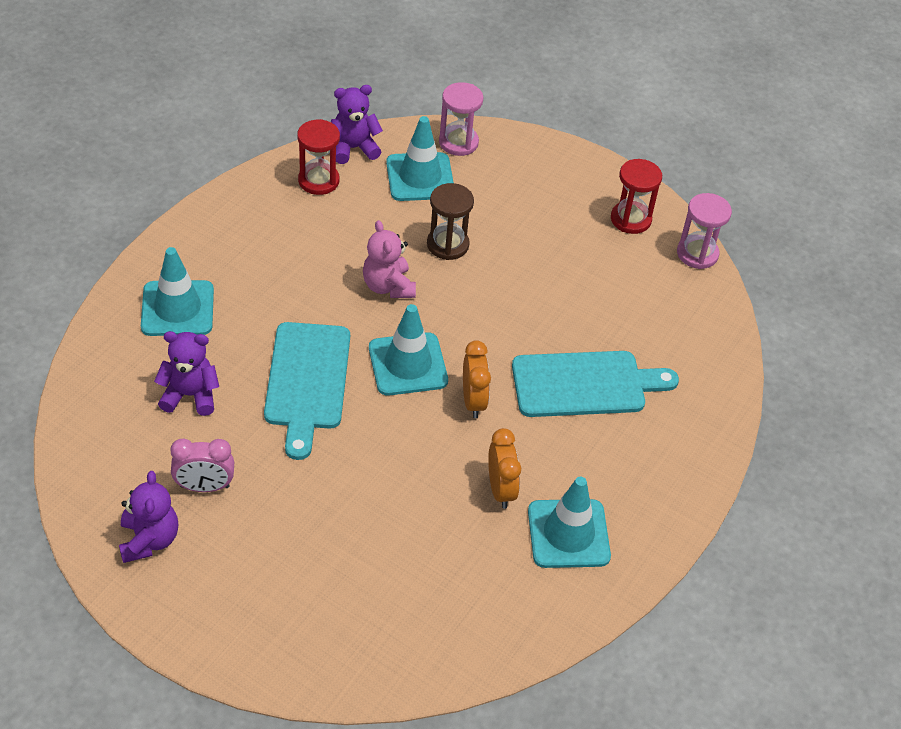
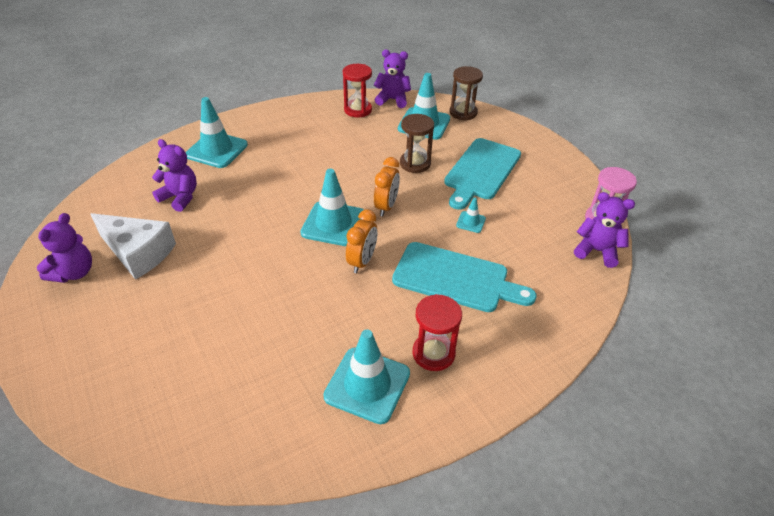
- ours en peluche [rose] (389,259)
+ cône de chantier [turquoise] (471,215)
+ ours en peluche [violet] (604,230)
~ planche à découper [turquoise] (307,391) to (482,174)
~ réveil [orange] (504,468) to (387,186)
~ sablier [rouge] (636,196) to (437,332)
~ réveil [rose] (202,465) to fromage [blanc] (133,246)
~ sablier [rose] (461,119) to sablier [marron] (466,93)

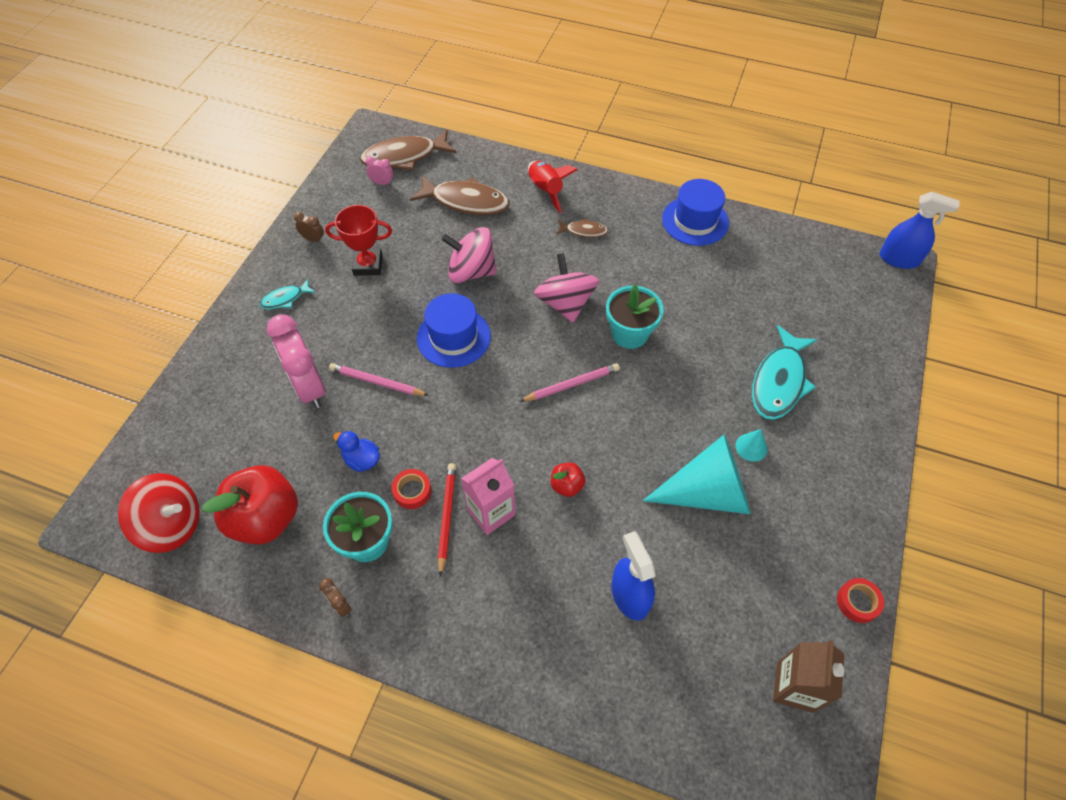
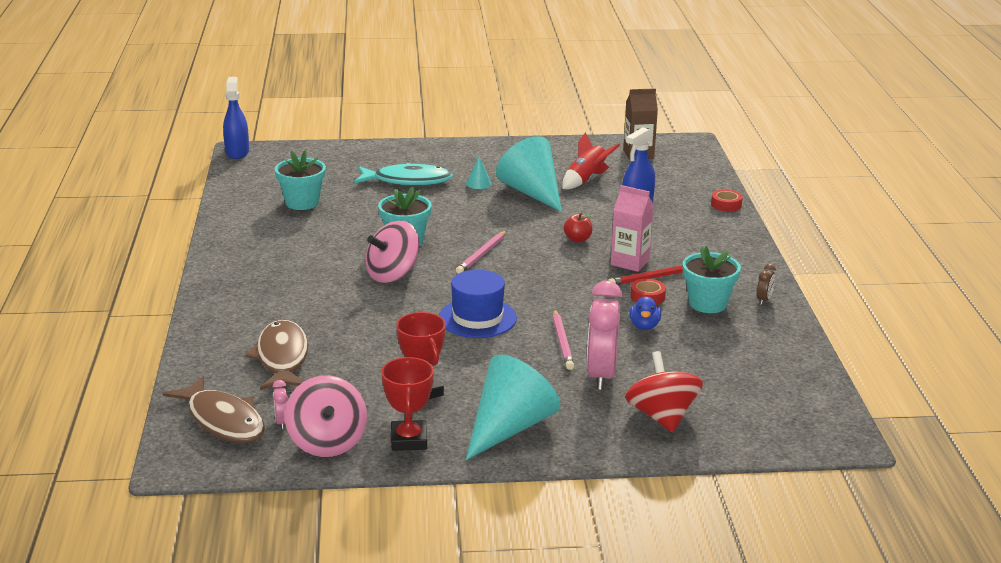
- pomme [rouge] (250,504)
- poisson [marron] (582,228)
- chapeau [bleu] (695,212)
+ pot de fleurs [turquoise] (300,180)
~ toupie [rouge] (159,513) to (664,391)
~ toupie [rose] (469,255) to (326,416)
~ fusée [rouge] (553,187) to (591,160)
~ ruban adhésif [rouge] (860,600) to (727,200)
~ poisson [turquoise] (287,294) to cône [turquoise] (513,407)
~ réveil [marron] (309,227) to trophée [rouge] (407,404)
~ réveil [rose] (296,361) = (604,335) 150 degrees clockwise
~ crayon [rose] (570,382) = (481,252) 105 degrees counterclockwise

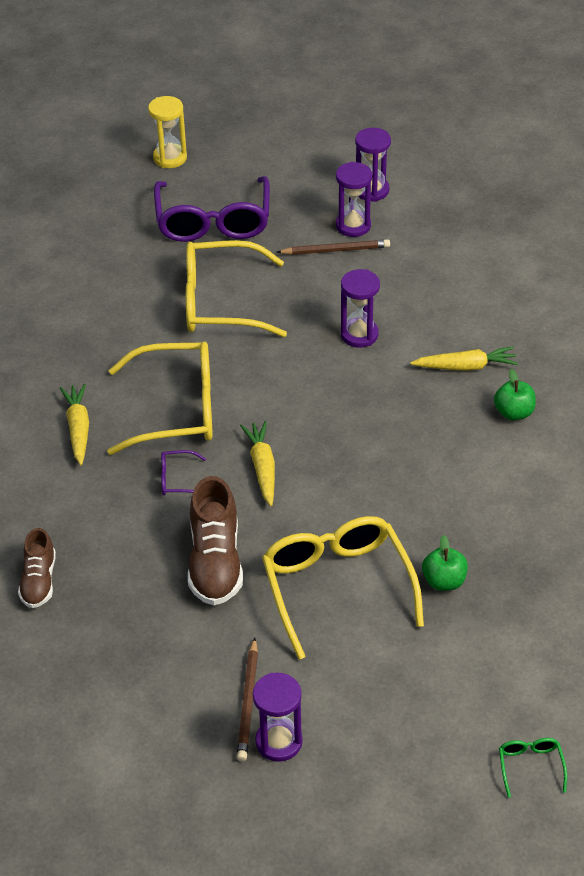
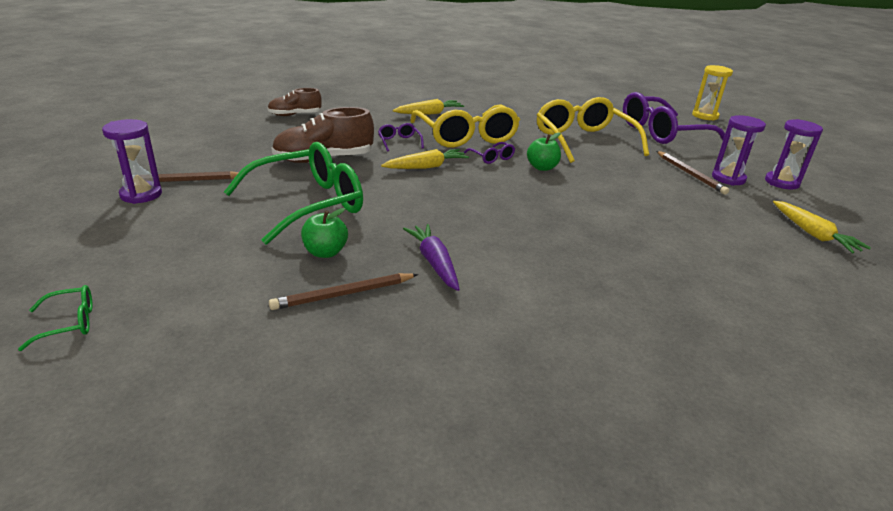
- sablier [violet] (360,308)
+ crayon [marron] (343,291)
+ carotte [violet] (431,257)
+ lunettes [violet] (489,153)
~ carotte [jaune] (464,358) to (822,227)
~ pomme [vert] (515,394) to (544,151)
~ lunettes [jaune] (343,588) to lunettes [vert] (293,193)

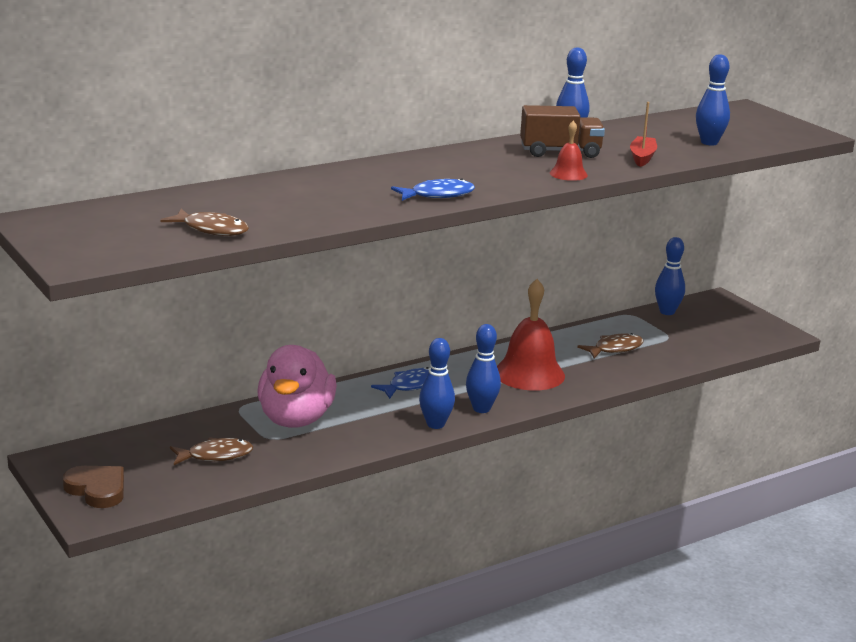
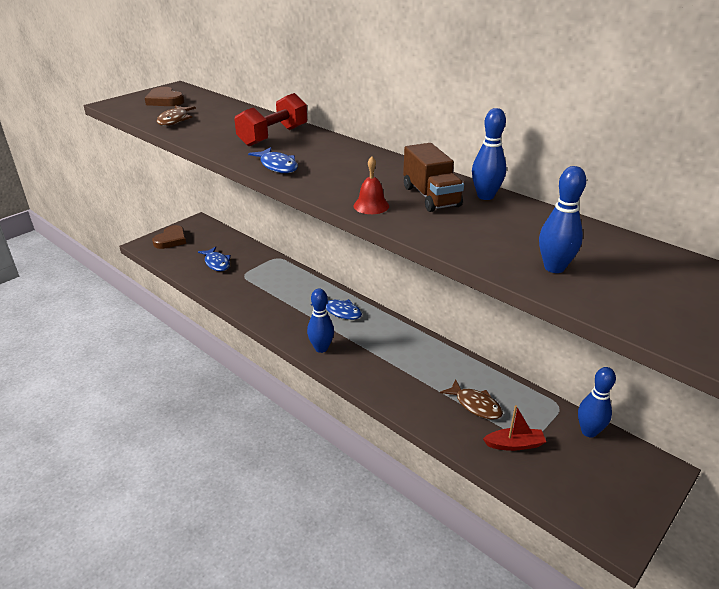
- canard [rose] (297,386)
- quille [bleu] (437,383)
- cloche [rouge] (531,335)
+ cœur [marron] (165,96)
+ haltère [rouge] (270,119)
~ bateau [rouge] (643,134) to (514,428)
~ poisson [marron] (211,451) to poisson [bleu] (214,258)

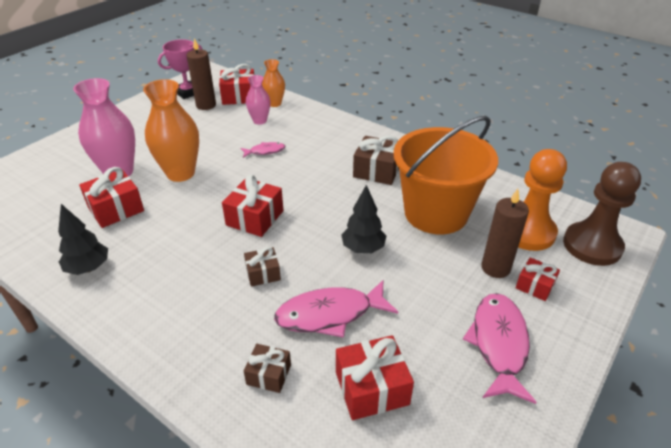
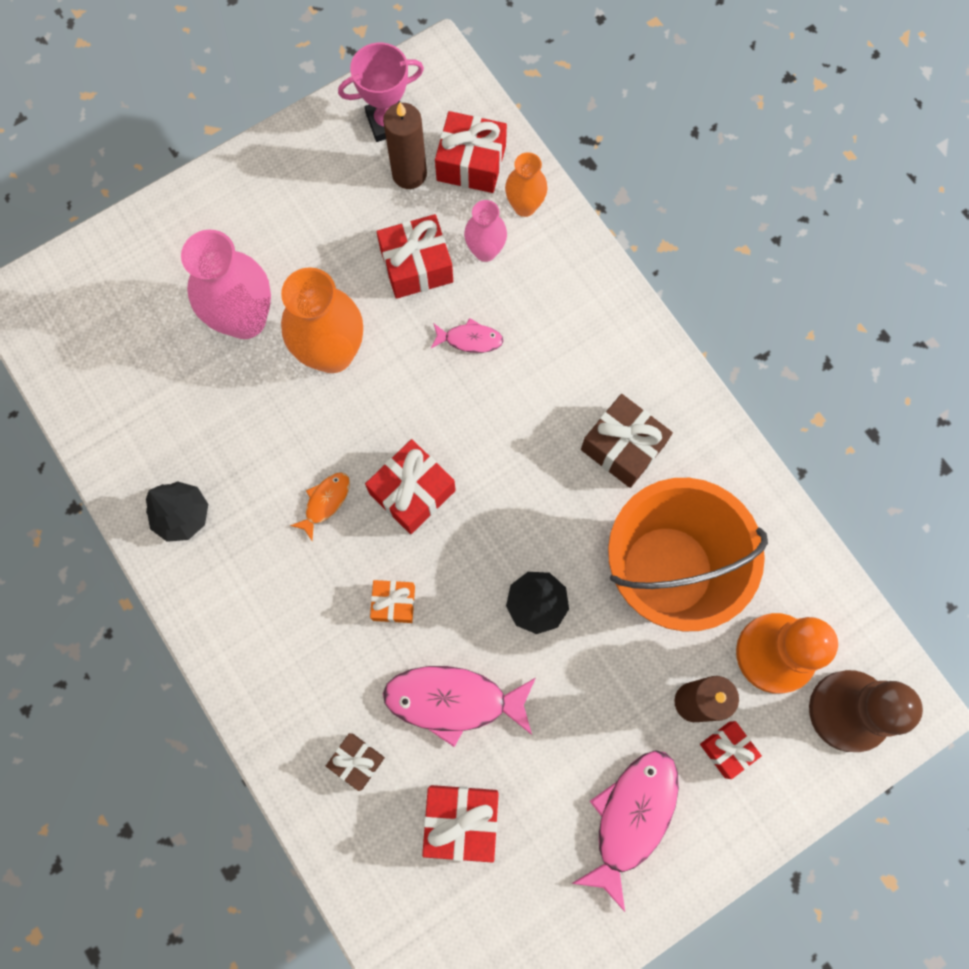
+ poisson [orange] (320,506)
~ cadeau [rouge] (111,197) to (415,256)
~ cadeau [marron] (262,267) to cadeau [orange] (392,601)

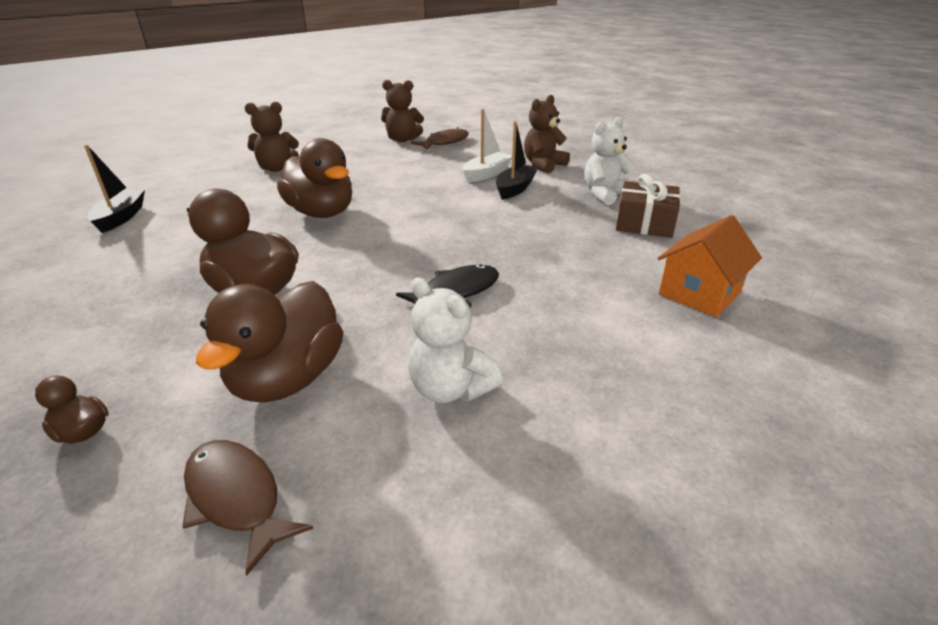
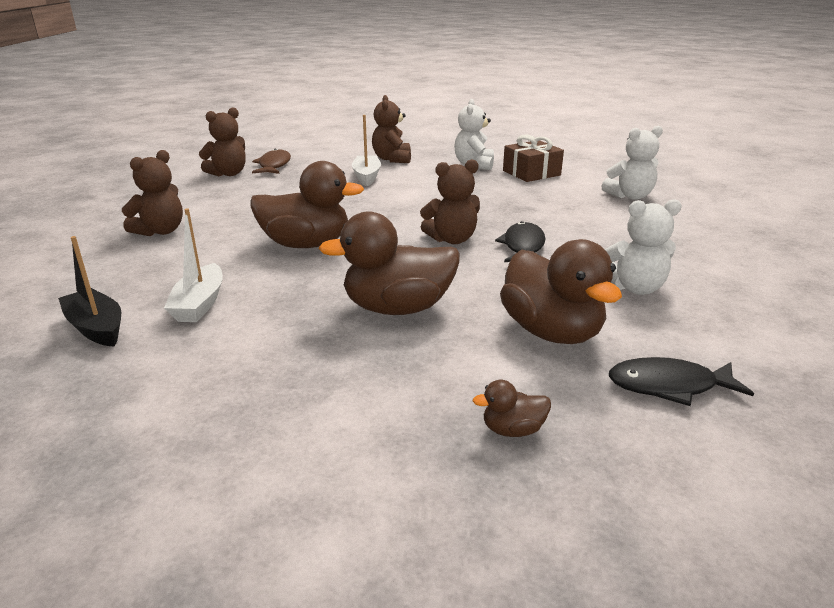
- bateau [noir] (517,160)
+ bateau [blanc] (193,265)
+ ours en peluche [marron] (450,201)
~ maison [orange] (710,266) to ours en peluche [blanc] (632,163)
~ poisson [marron] (247,508) to poisson [noir] (681,381)

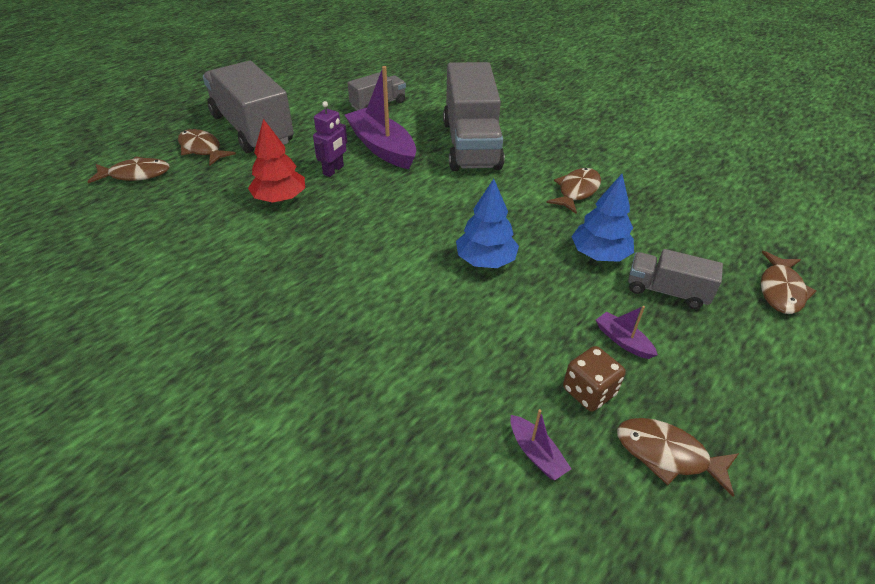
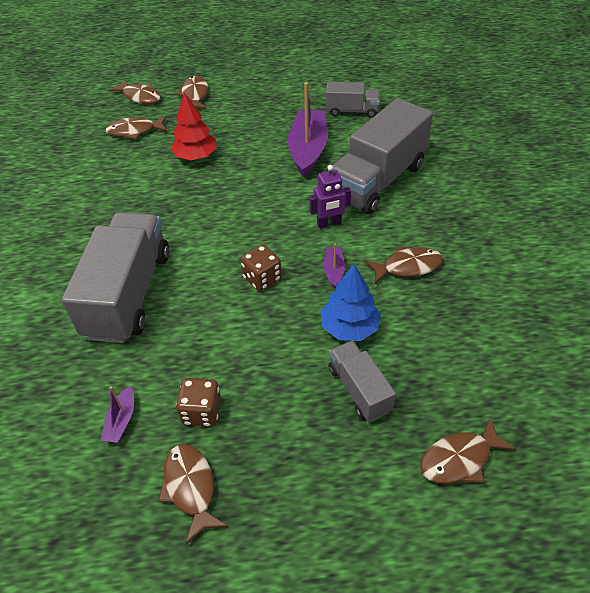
+ poisson [marron] (136,128)
~ camion [gris] (248,107) to (115,277)
~ robot [violet] (330,139) to (330,197)
~ bateau [violet] (627,332) to (334,266)
~ arbre [bleu] (487,223) to dé [marron] (261,268)

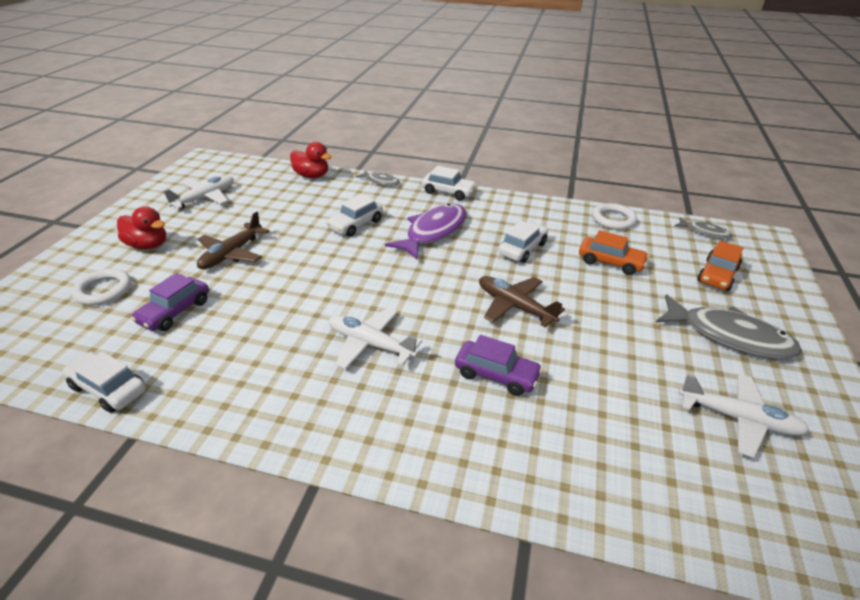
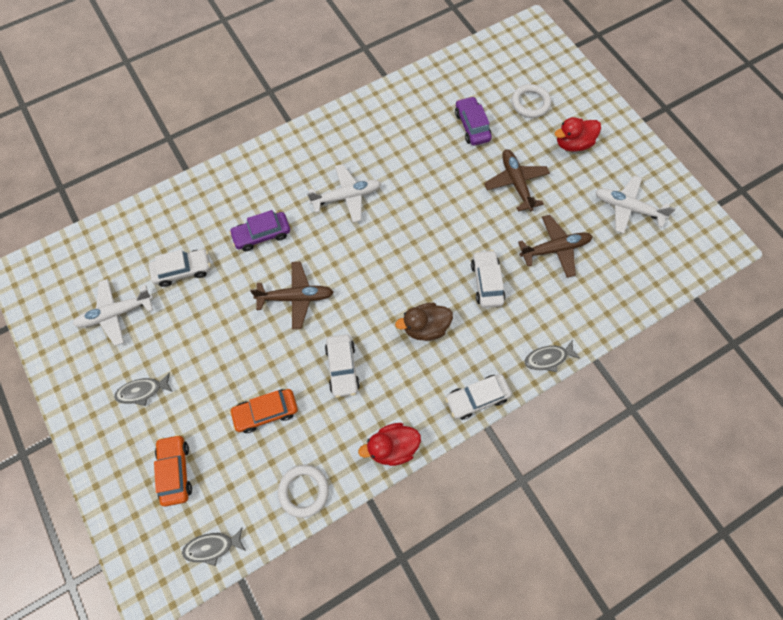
+ avion [marron] (555,246)
~ voiture [blanc] (104,382) to (180,268)
~ canard [rouge] (311,160) to (389,444)
~ poisson [violet] (425,231) to canard [marron] (424,322)
~ avion [blanc] (198,192) = (635,205) 120 degrees clockwise
~ poisson [gris] (729,326) = (143,389) x0.52

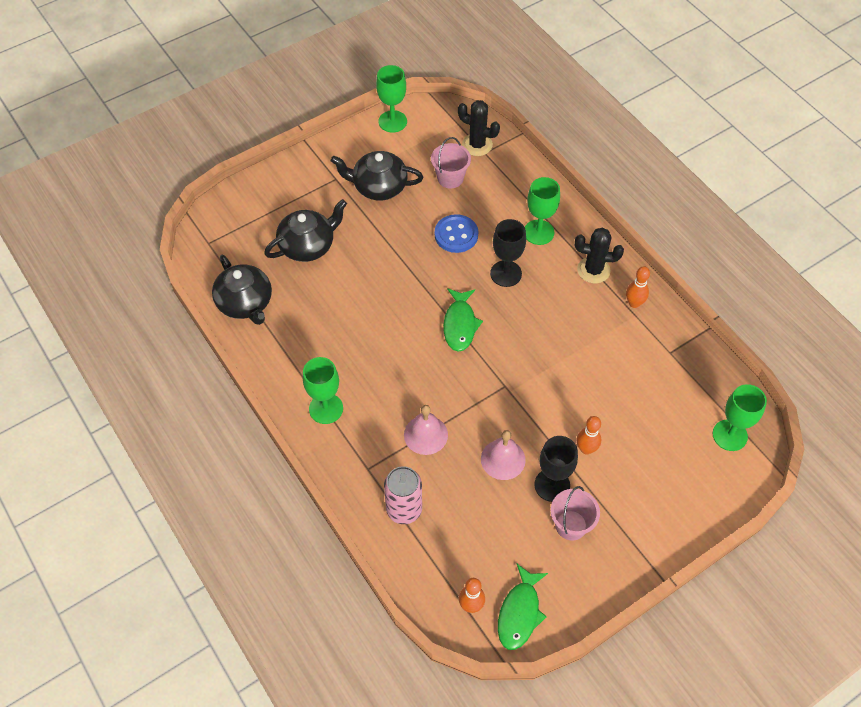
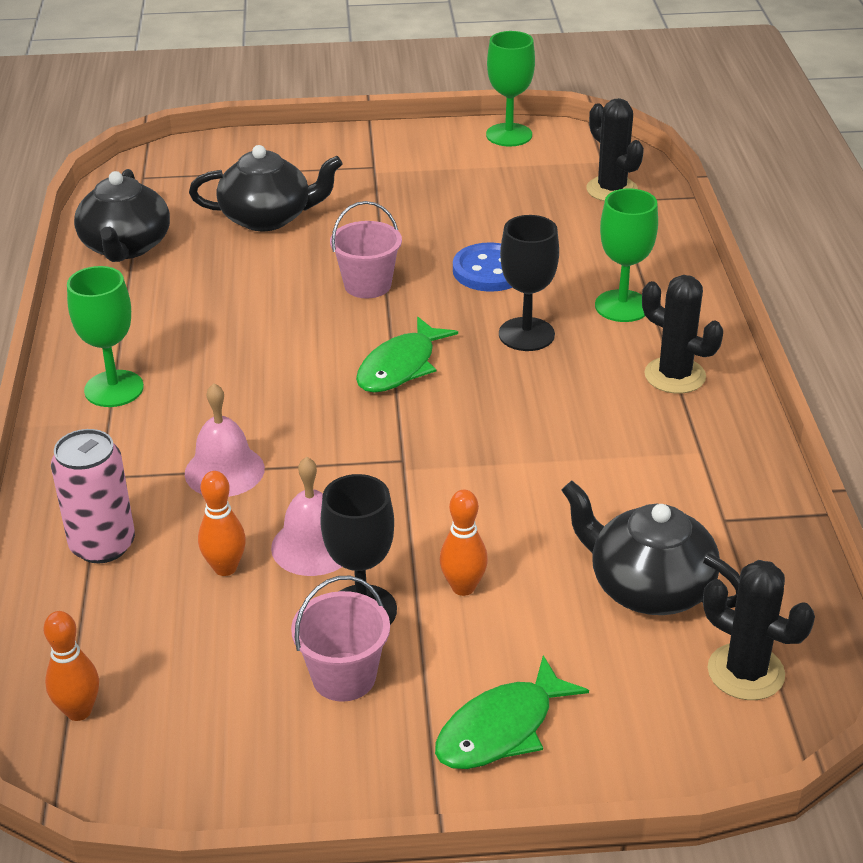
~ théière [noir] (377,175) to (650,548)
~ seau [rose] (451,162) to (366,249)
~ poisson [vert] (523,607) to (512,712)
~ quille [orange] (638,287) to (222,523)
~ verre à pied [vert] (740,417) to cactus [noir] (759,630)

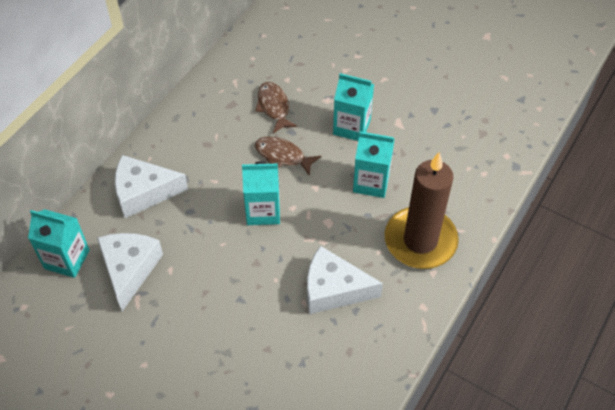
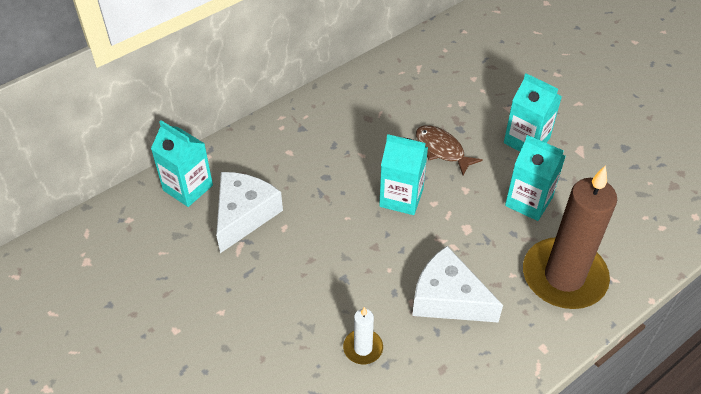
- fromage [blanc] (151,186)
- poisson [marron] (276,107)
+ bougie [blanc] (363,335)

